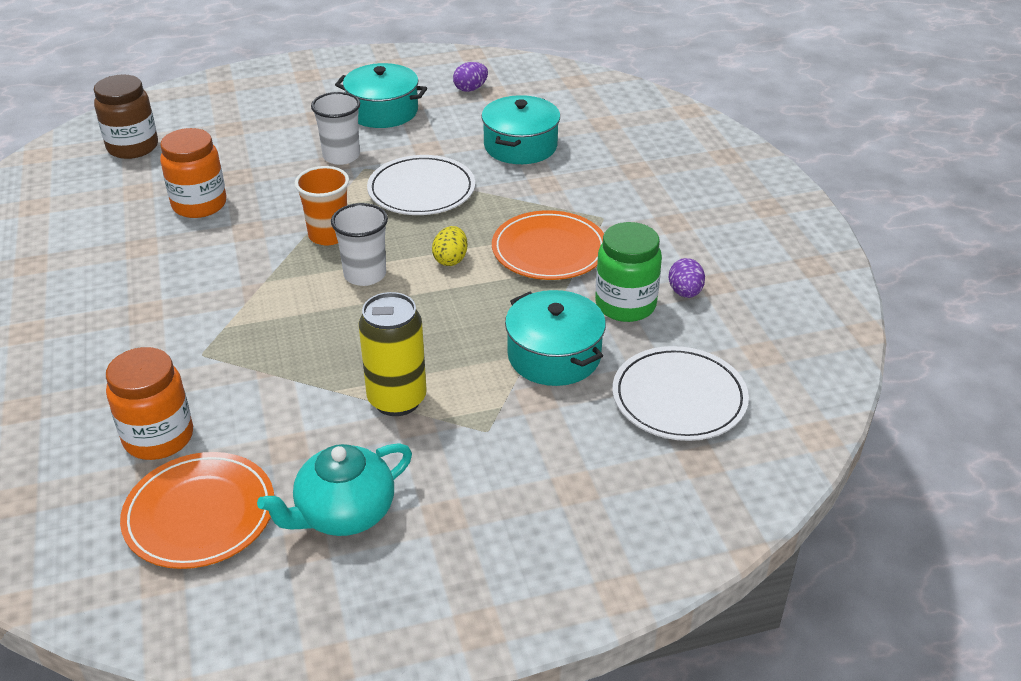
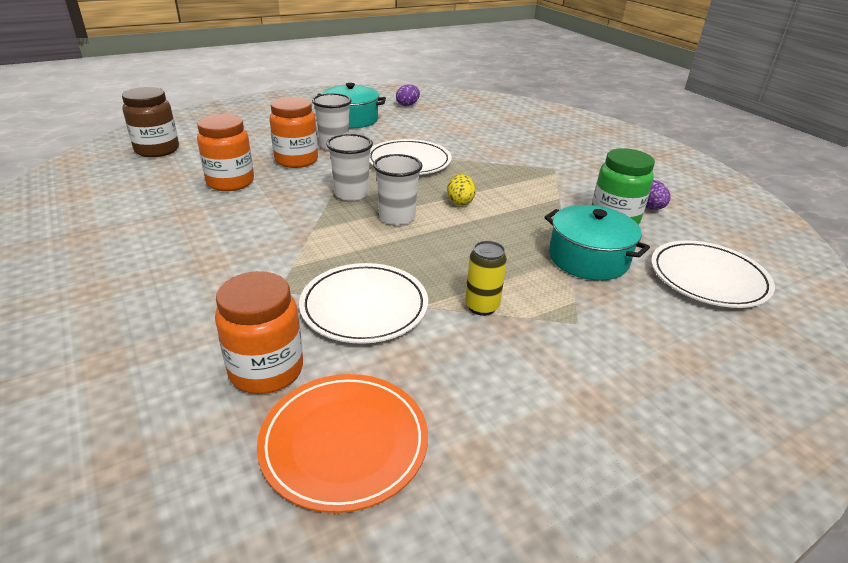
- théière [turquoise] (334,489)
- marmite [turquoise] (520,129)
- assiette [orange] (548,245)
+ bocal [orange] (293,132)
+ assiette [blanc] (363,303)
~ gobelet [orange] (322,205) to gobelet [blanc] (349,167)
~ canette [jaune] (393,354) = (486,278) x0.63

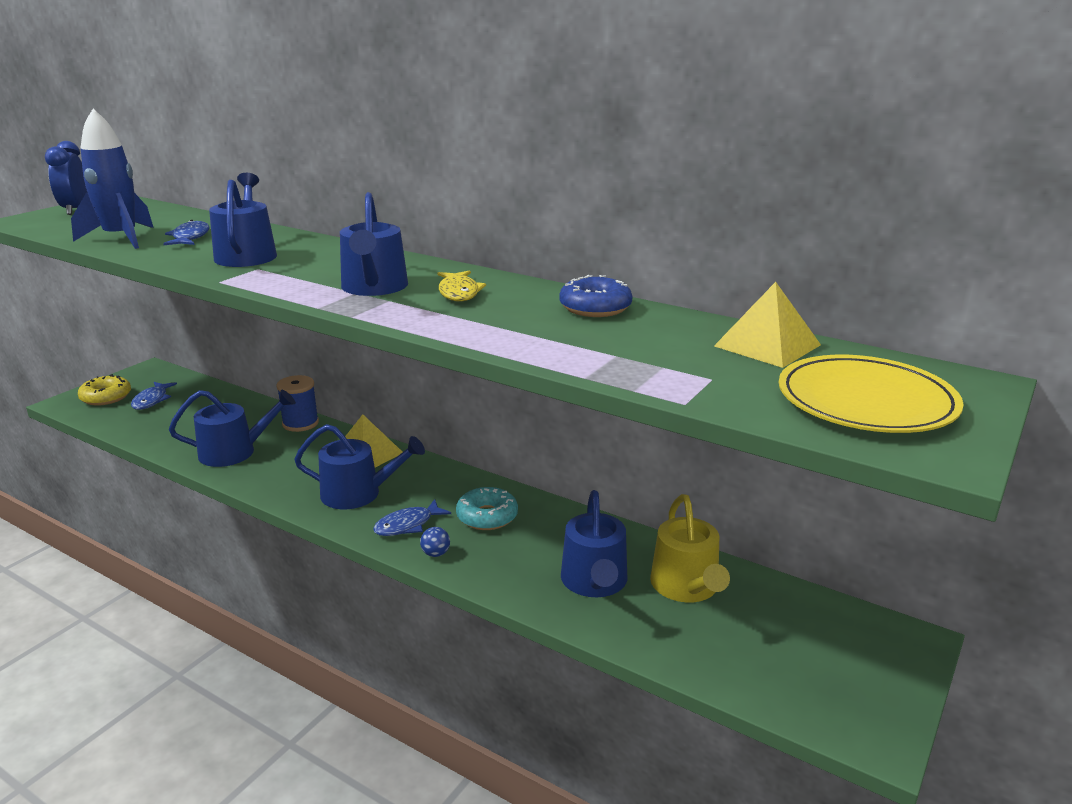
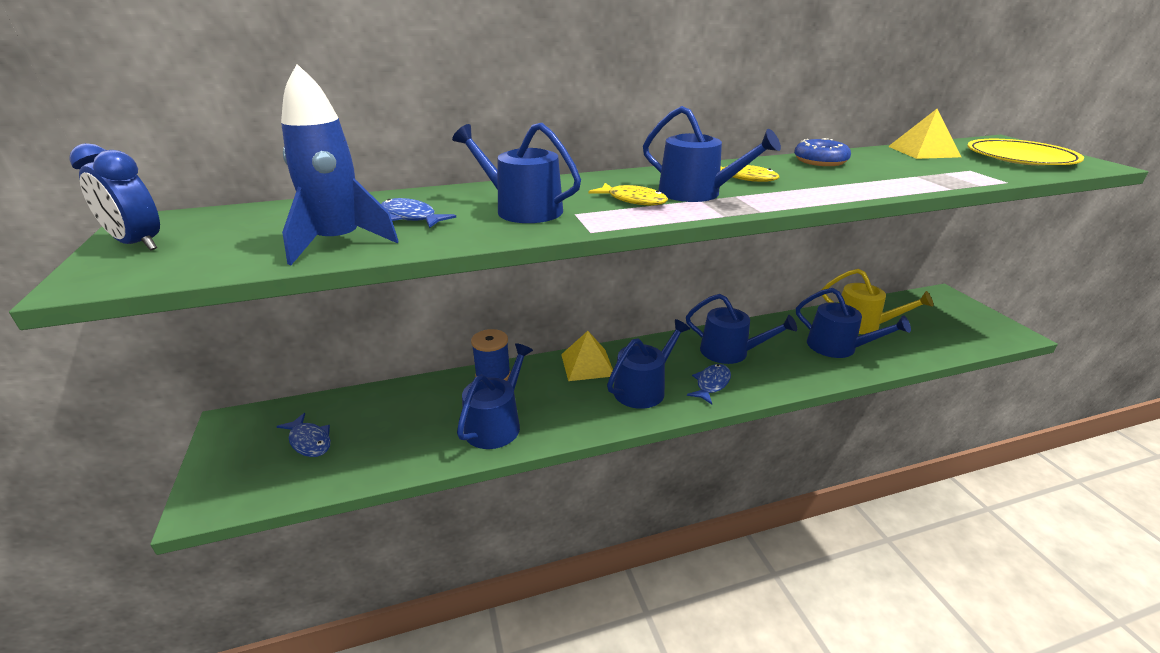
- beignet [jaune] (104,390)
- balle [bleu] (435,542)
+ poisson [jaune] (628,194)
~ beignet [turquoise] (487,508) to arrosoir [bleu] (741,329)
~ poisson [bleu] (412,517) = (709,384) 150 degrees counterclockwise

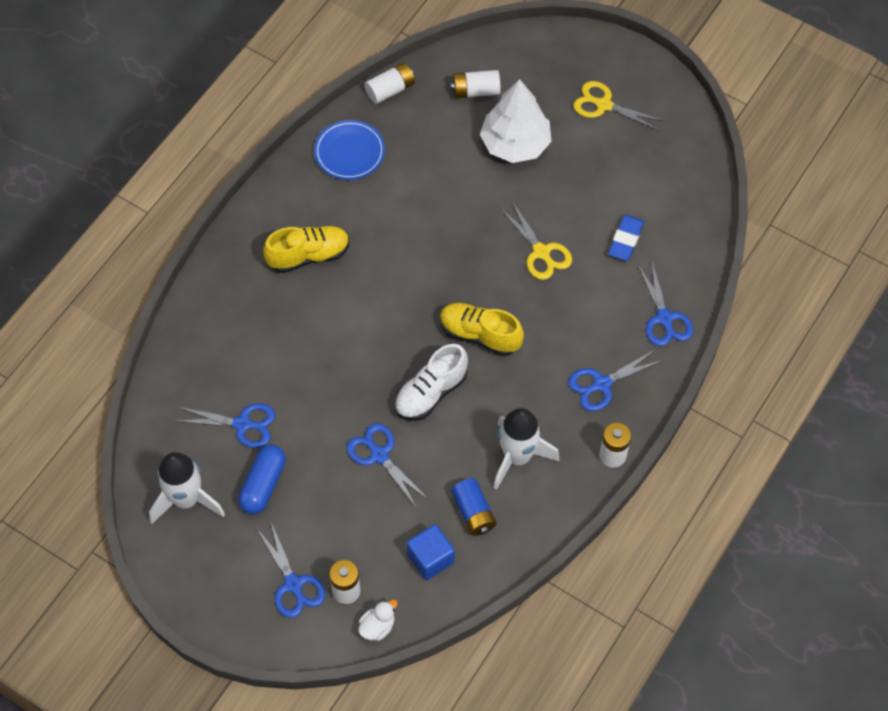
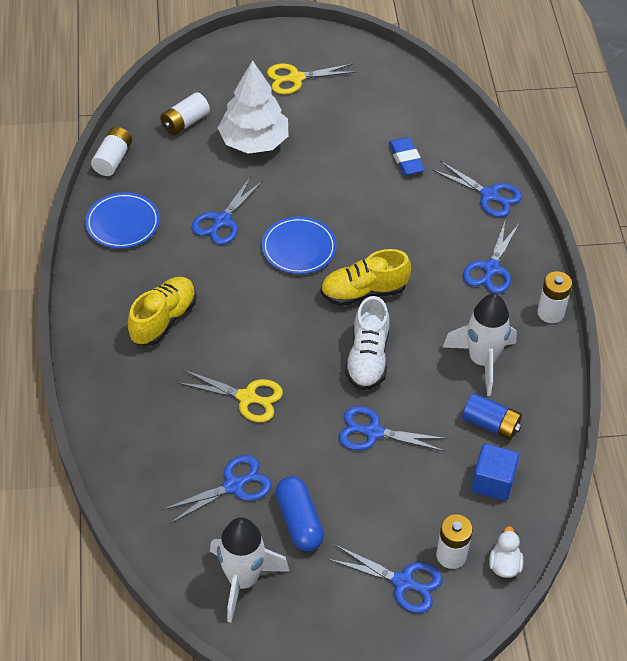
+ ciseaux [bleu] (227,210)
+ assiette [bleu] (299,245)
~ ciseaux [jaune] (536,240) to (230,396)

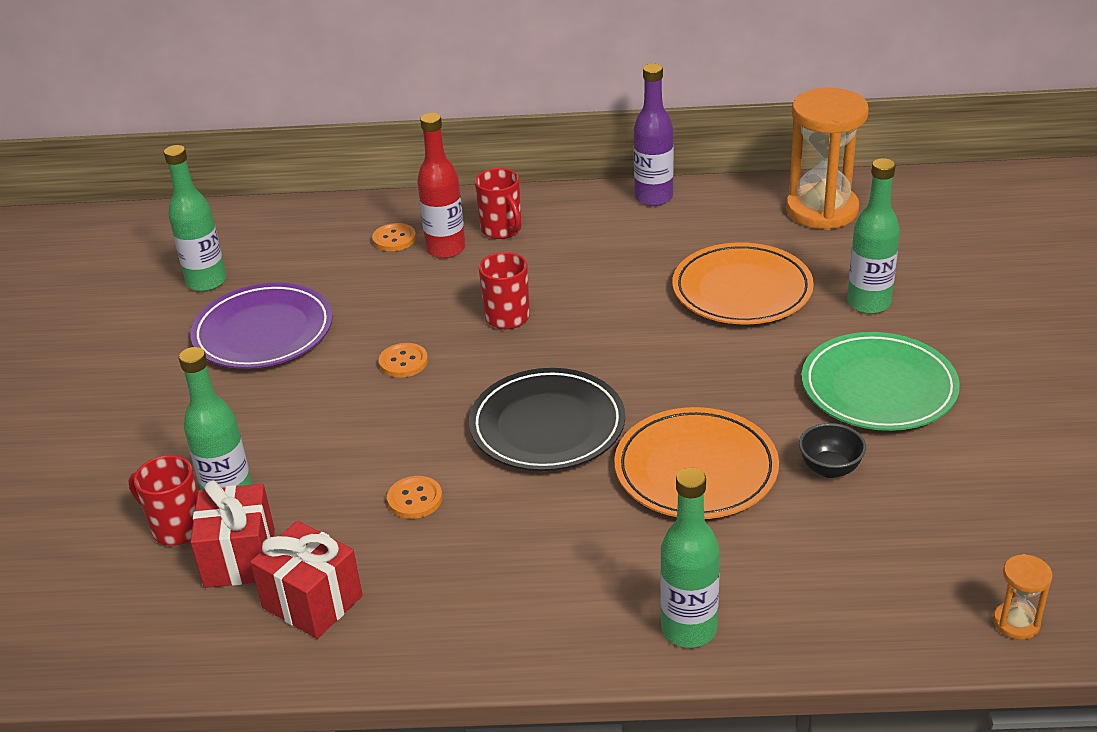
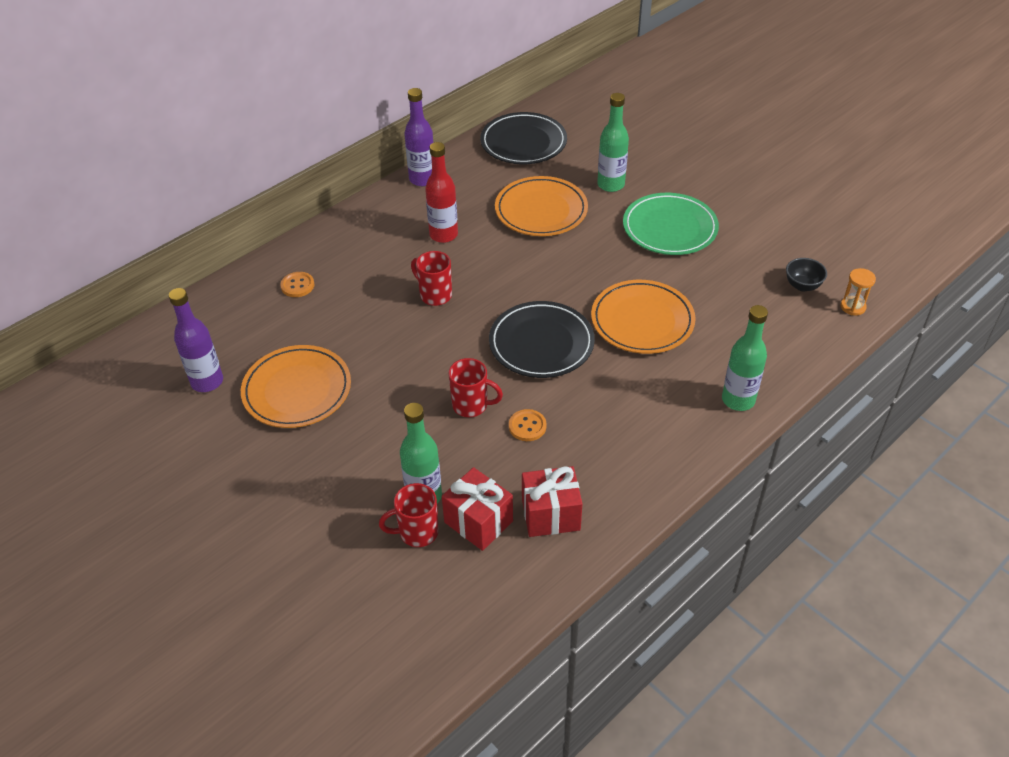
- bouton [orange] (403,360)
~ bouteille [rouge] (441,185) to (441,192)
~ tasse [rouge] (498,203) to (475,387)
~ bol [noir] (832,450) to (806,275)
~ sablier [orange] (827,159) to assiette [noir] (523,138)
~ bouteille [vert] (195,218) to bouteille [violet] (196,340)
~ assiette [violet] (261,326) to assiette [orange] (296,386)

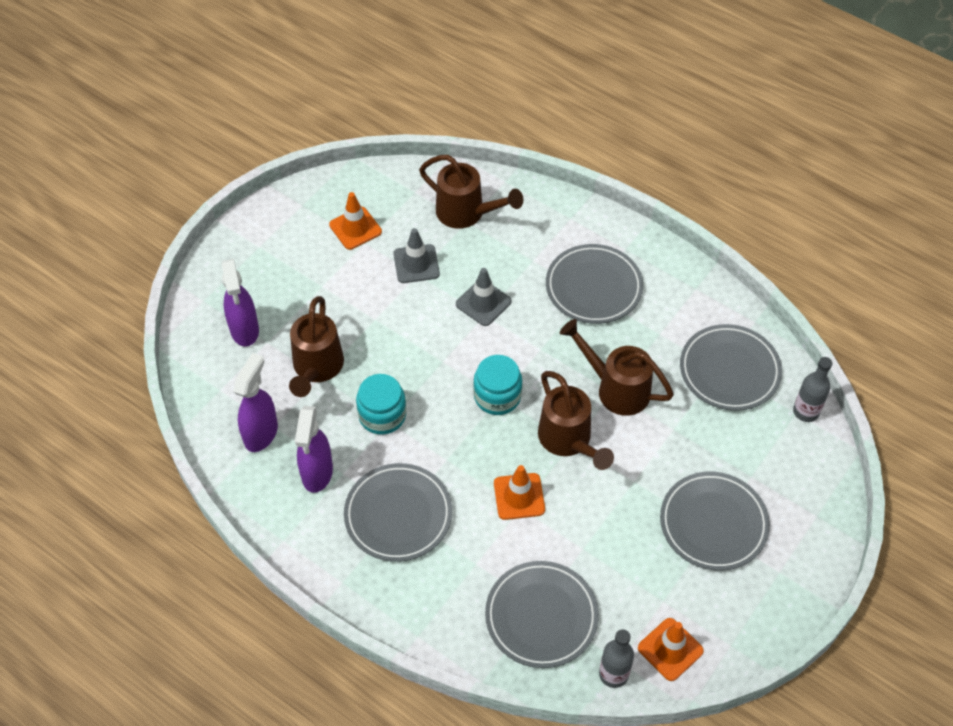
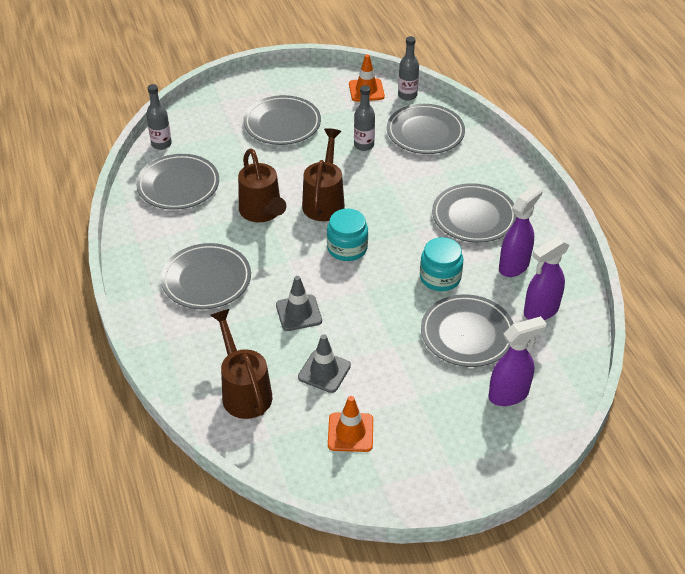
- cône de chantier [orange] (519,492)
+ bouteille [gris] (364,118)
~ arrosoir [marron] (316,346) to assiette [gris] (467,330)
~ vaporisateur [violet] (240,303) = (518,361) 45 degrees clockwise

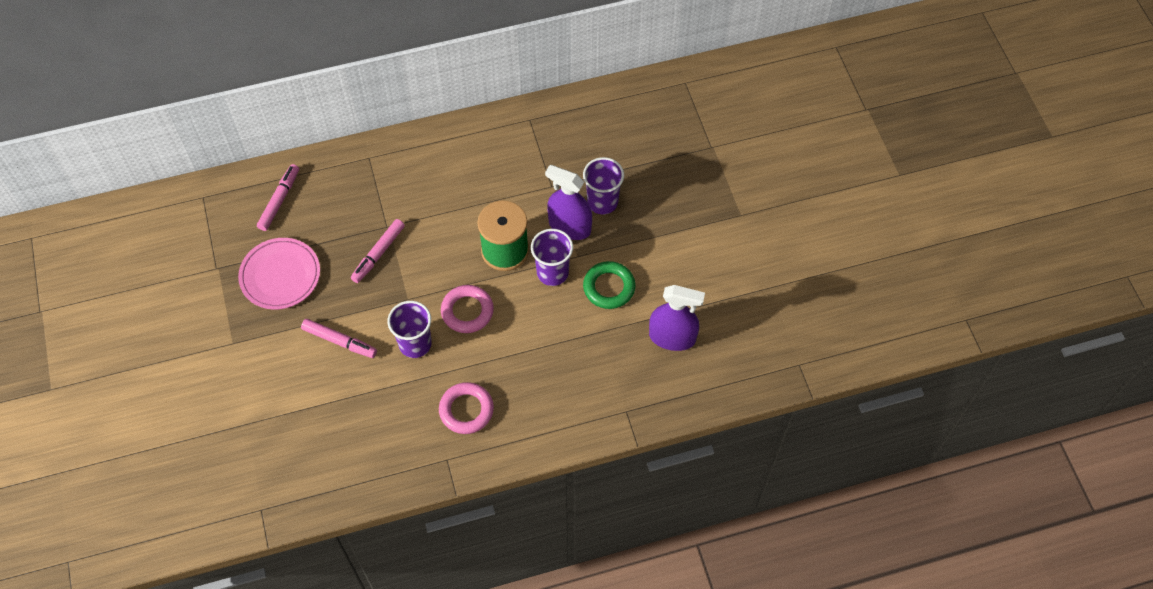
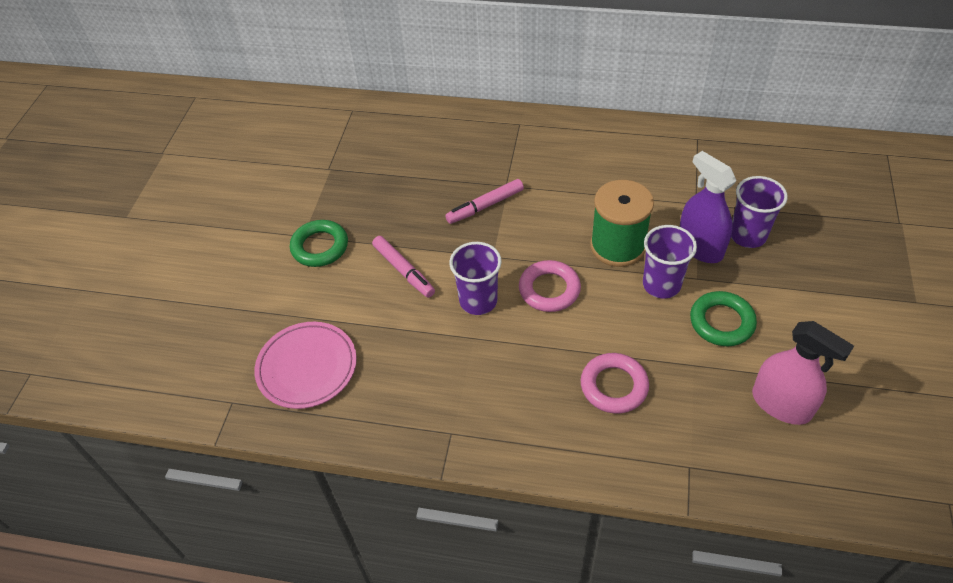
- feutre [rose] (278,197)
+ anneau [vert] (319,243)
~ assiette [rose] (279,274) to (305,365)
~ anneau [rose] (466,408) to (615,383)
~ vaporisateur [violet] (677,318) to vaporisateur [rose] (803,373)

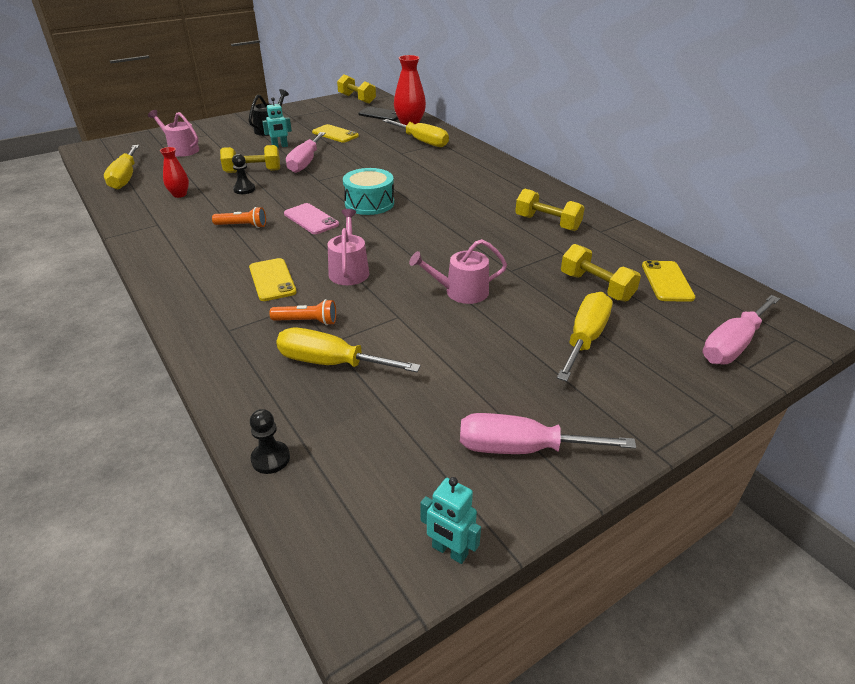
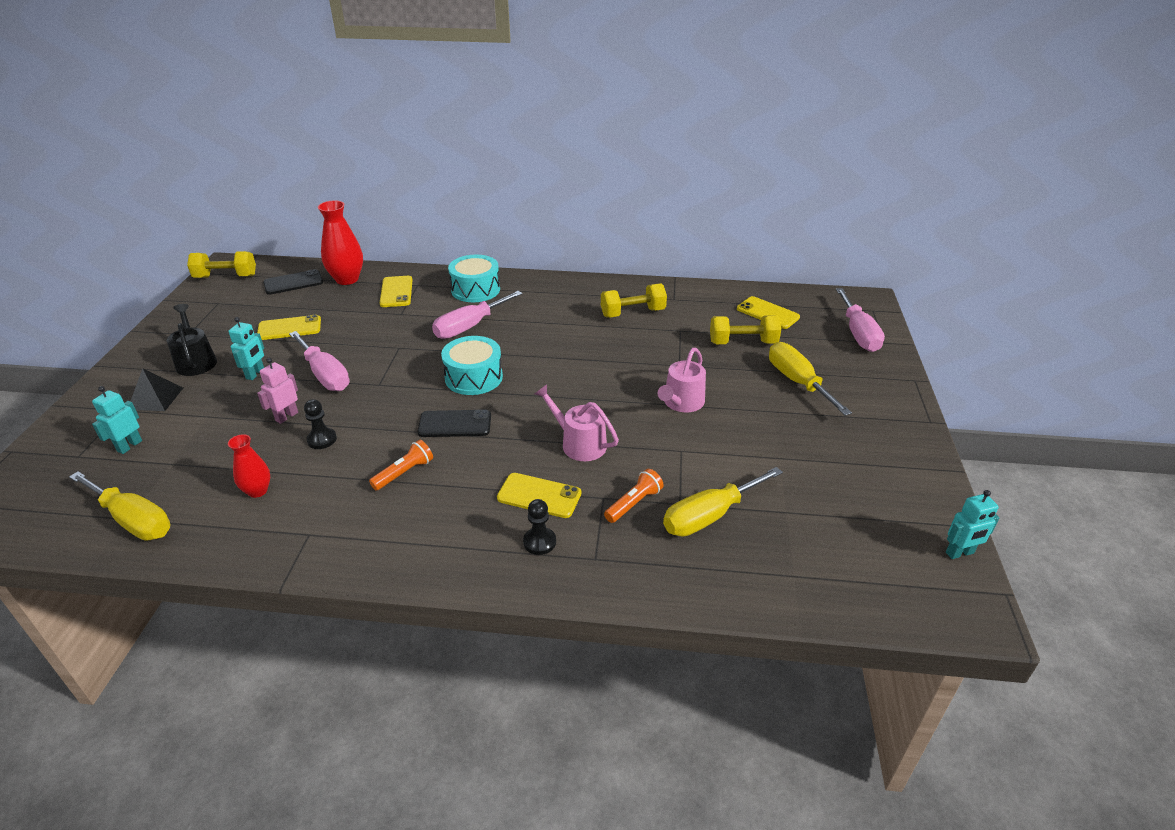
+ pyramide [noir] (157,389)
+ tambour [turquoise] (474,278)
~ pion [noir] (270,441) to (539,527)
~ tournevis [rose] (548,433) to (477,315)
~ arrosoir [rose] (173,133) to robot [turquoise] (117,420)
~ haltère [jaune] (250,159) to robot [rose] (277,391)
~ tournevis [jaune] (415,133) to téléphone [jaune] (396,291)
~ téléphone [rose] (311,218) to téléphone [noir] (454,423)

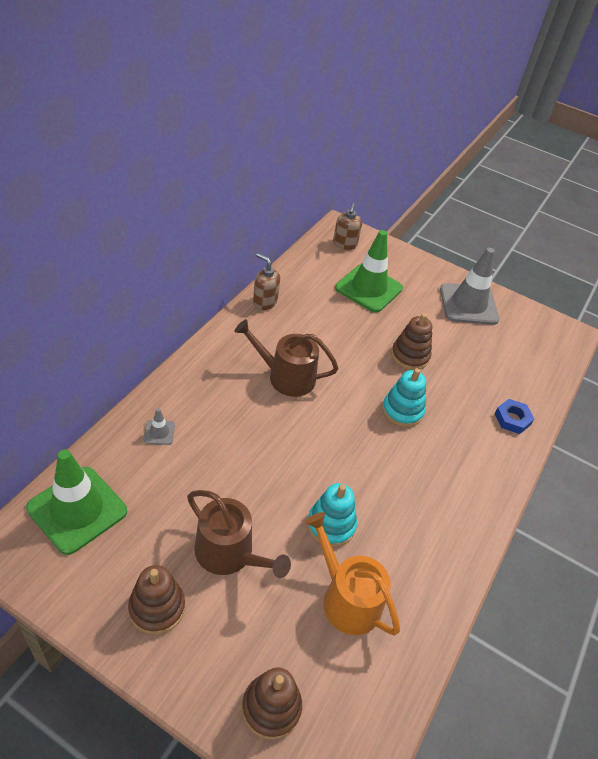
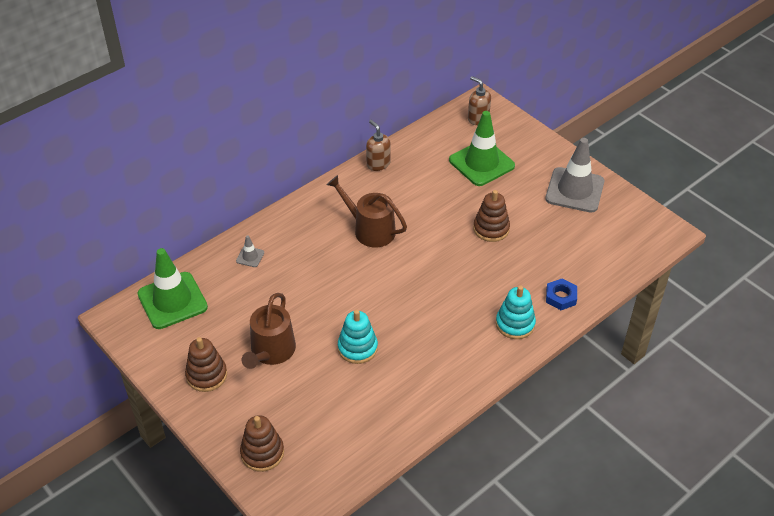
- arrosoir [orange] (352,573)
~ jouet à empiler [turquoise] (404,397) to (516,312)
~ arrosoir [marron] (239,534) = (269,331) 45 degrees clockwise
~ distributeur de savon [marron] (347,226) = (479,100) 105 degrees clockwise

